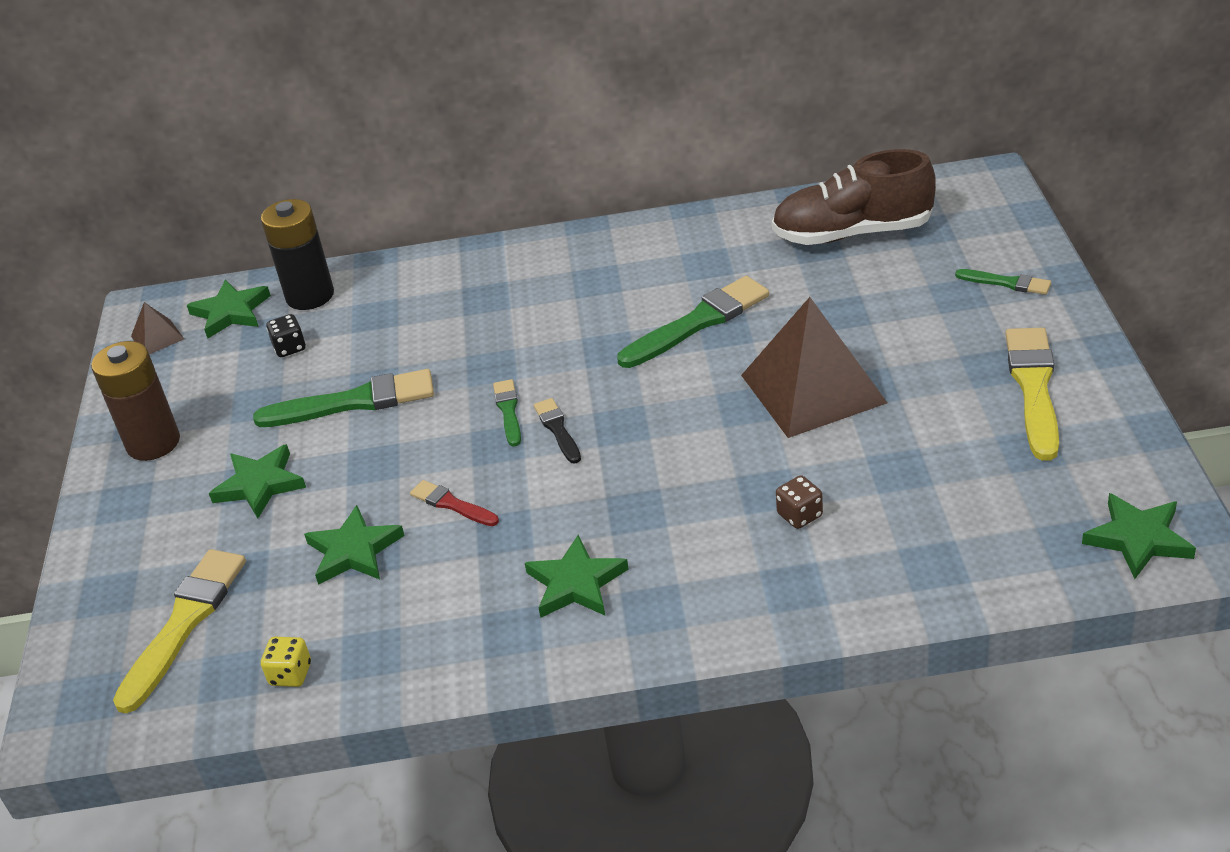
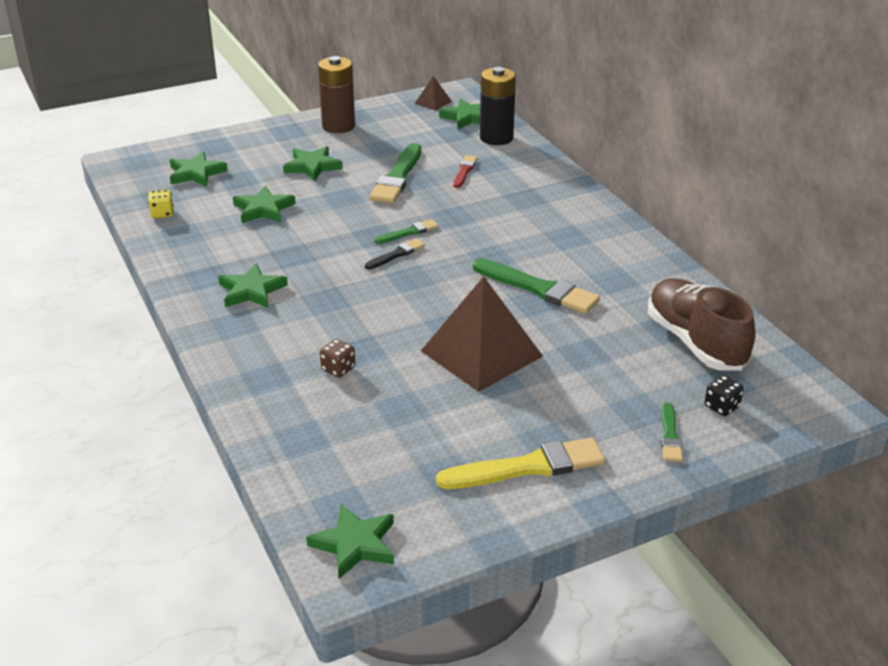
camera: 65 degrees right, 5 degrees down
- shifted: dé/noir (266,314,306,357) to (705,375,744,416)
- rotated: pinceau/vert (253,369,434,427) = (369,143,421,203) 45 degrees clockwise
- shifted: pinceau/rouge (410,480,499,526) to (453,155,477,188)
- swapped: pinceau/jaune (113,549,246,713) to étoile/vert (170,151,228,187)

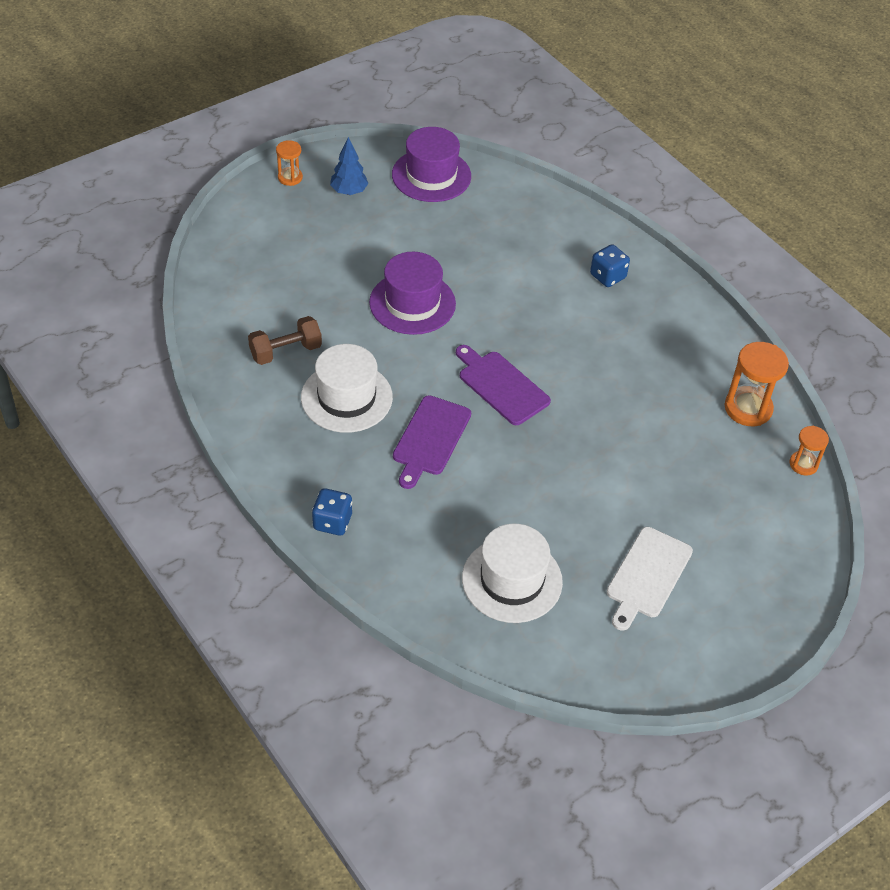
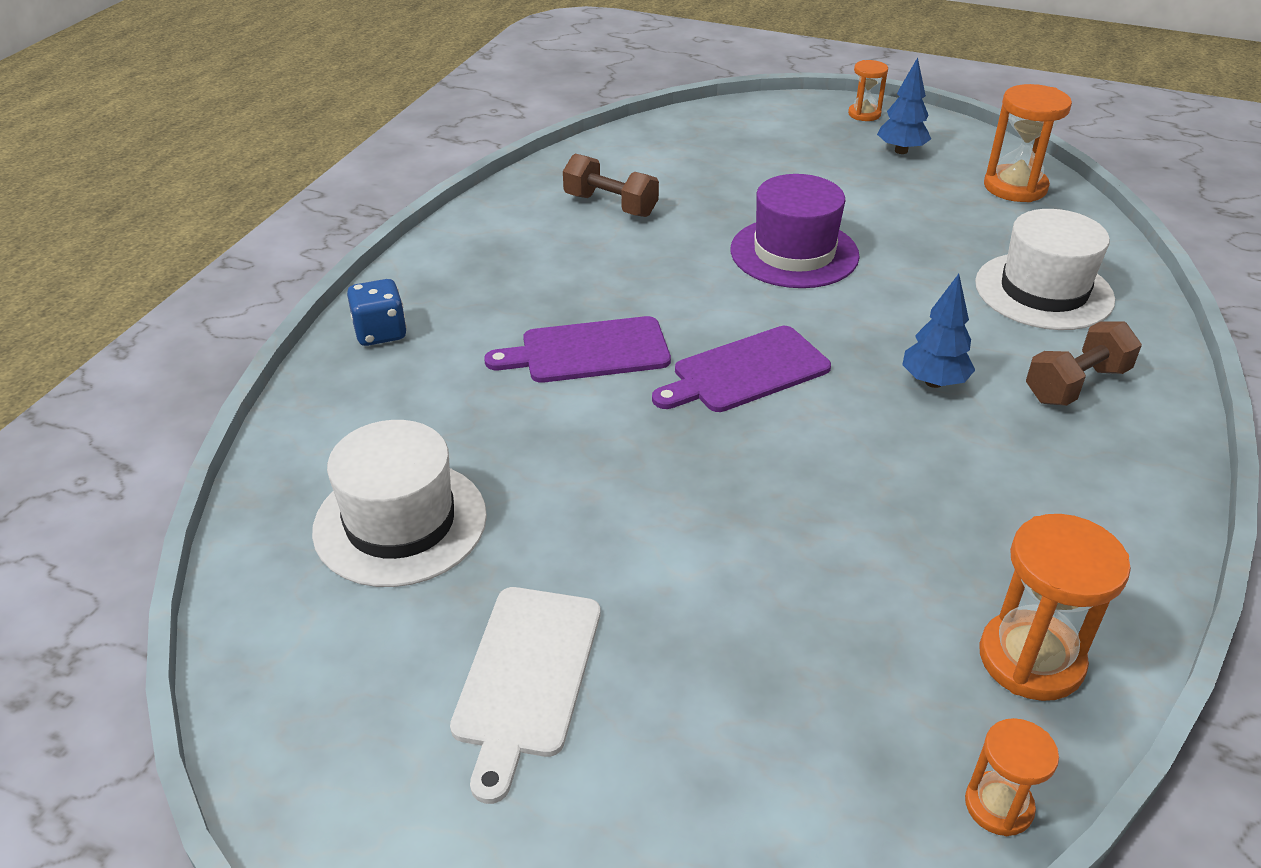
camera: 60 degrees right, 10 degrees down
- swapped: chapeau/violet (392,127,471,202) to sablier/orange (984,84,1072,202)
- swapped: dé/bleu (590,244,630,287) to haltère/marron (1026,321,1142,406)
- shifted: chapeau/blanc (301,344,393,433) to (975,209,1115,330)
- rotated: planche à découper/violet (456,345,551,425) = (652,326,831,412) 135 degrees counterclockwise
- rotated: planche à découper/blanc (606,527,693,631) = (450,587,601,804) 75 degrees counterclockwise
- new: arbre/bleu (902,274,975,388)

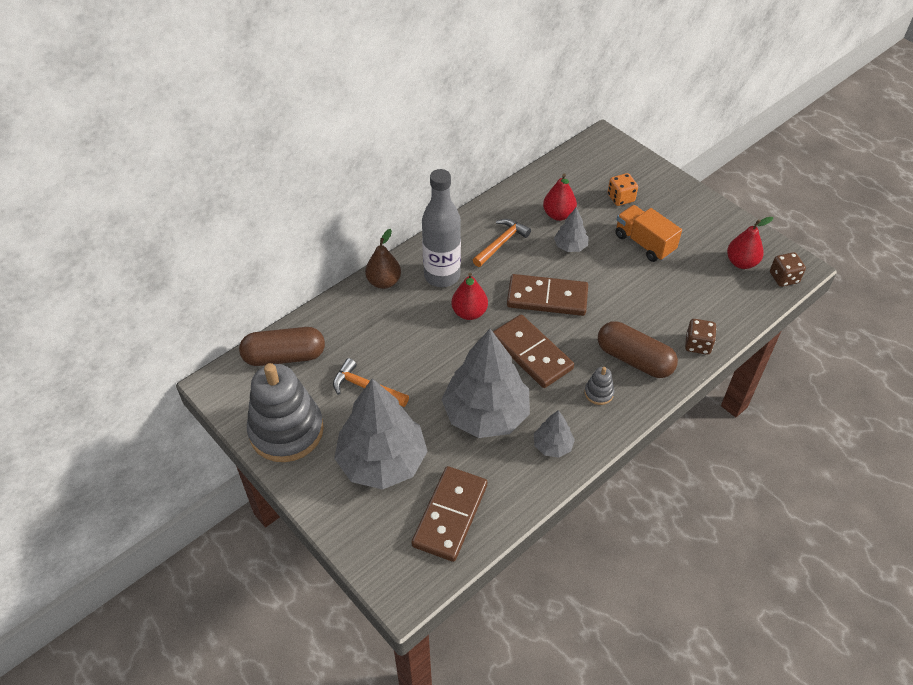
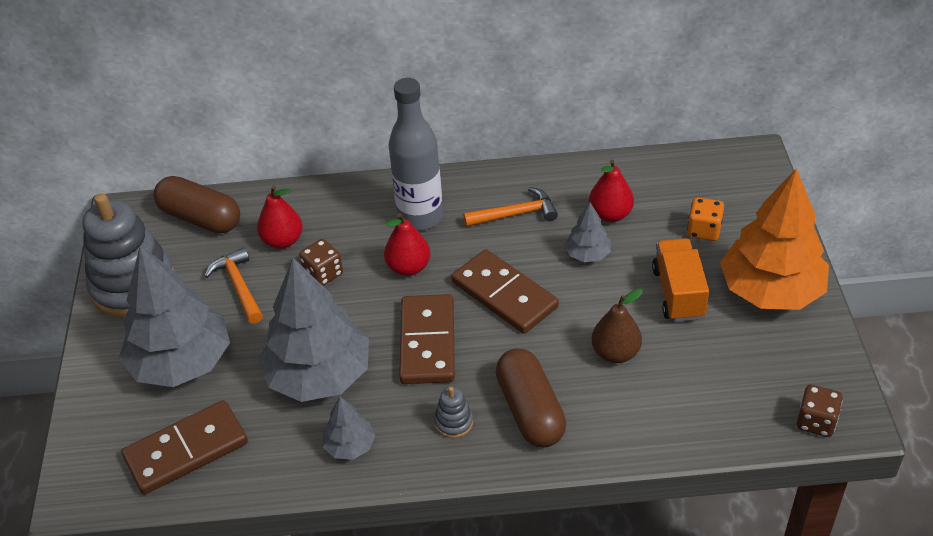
camera: 40 degrees right, 5 degrees down
- shifted: poire/rouge (727,217,773,269) to (257,186,303,249)
- shifted: poire/marron (365,229,401,289) to (591,289,643,363)
- shifted: dé/marron (685,319,716,355) to (299,239,343,286)
- new: arbre/orange (720,168,829,310)

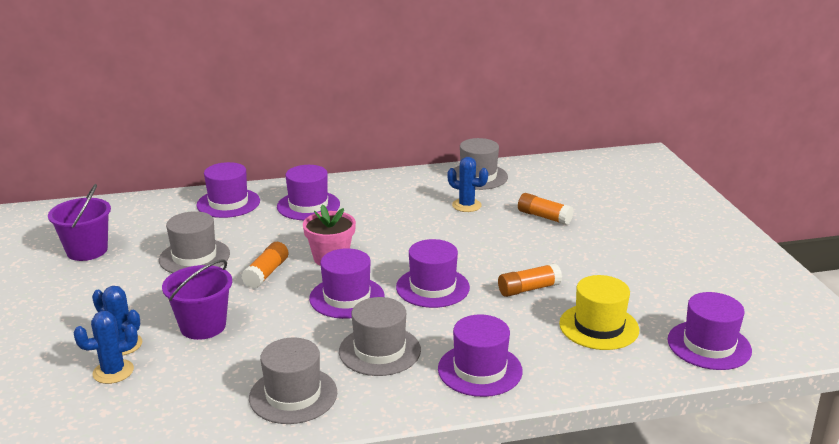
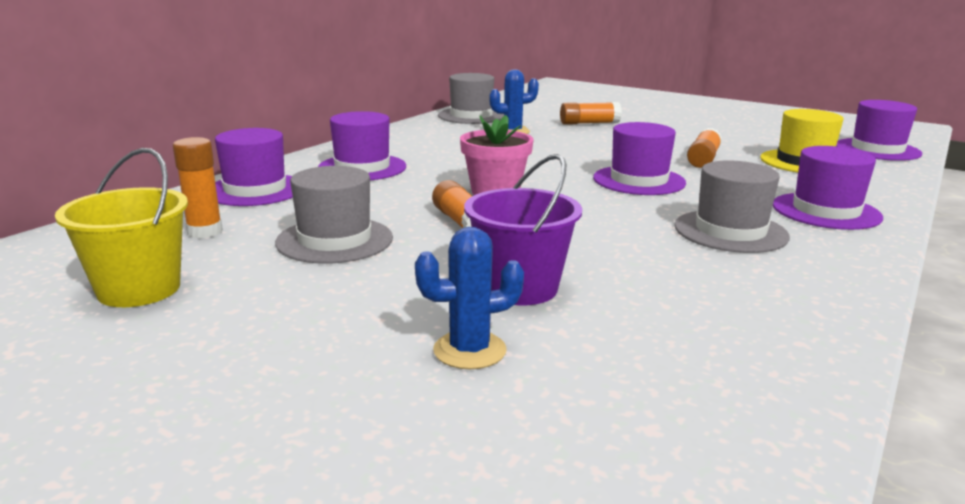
camera: 45 degrees left, 5 degrees down
- repainted: seau/violet (48,184,111,261) to seau/jaune (55,148,188,307)
- gone: chapeau/violet (309,248,384,319)
- gone: cactus/bleu (73,311,138,384)
- gone: chapeau/gris (249,337,337,424)
- new: bâton de colle/orange (173,137,223,238)

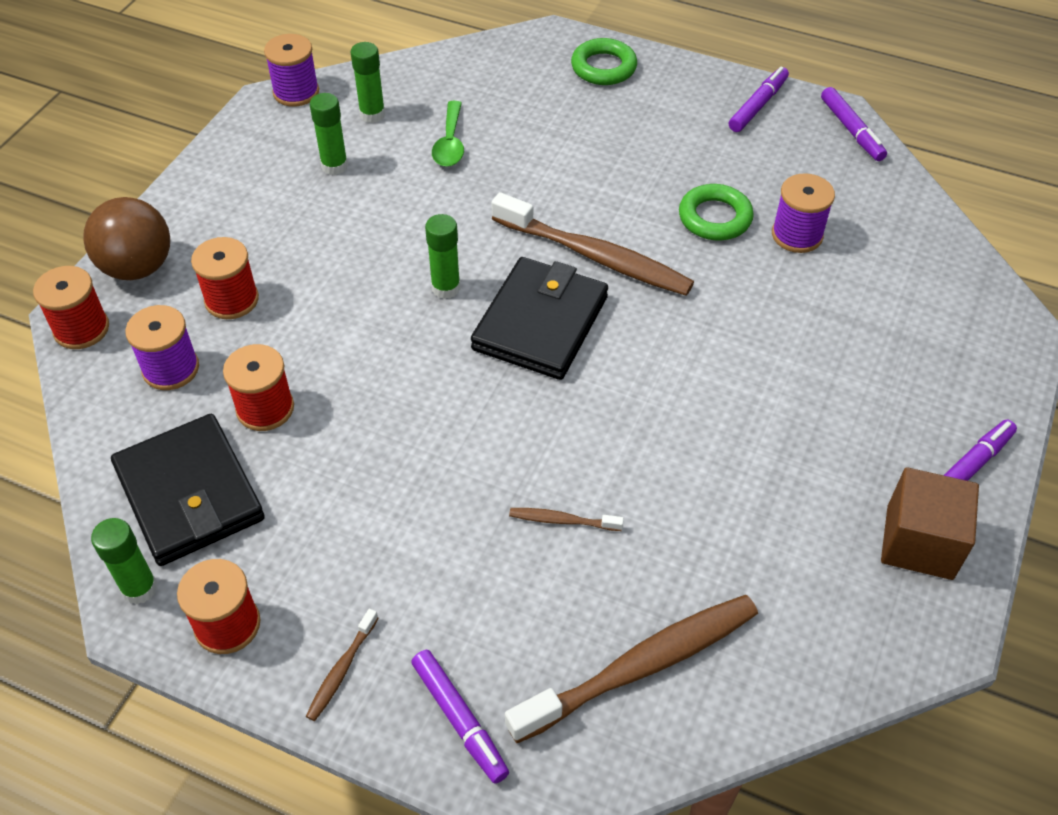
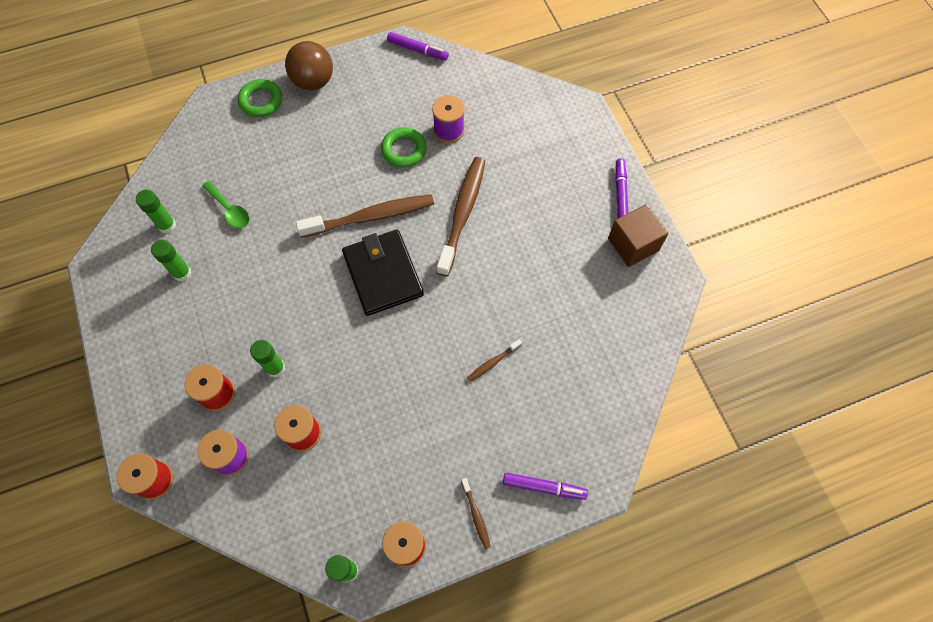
camera: 45 degrees left, 15 degrees up
- gone: bobine/violet (264,34,319,107)
- gone: feutre/violet (729,67,789,132)
- shifted: balle/marron (83,197,170,280) to (285,41,333,91)
- shifted: bâton de colle/vert (425,214,460,299) to (250,340,285,378)
- gone: portefeuille/noir (111,414,265,566)
- shifted: brosse à dents/marron (505,595,758,743) to (437,157,485,276)

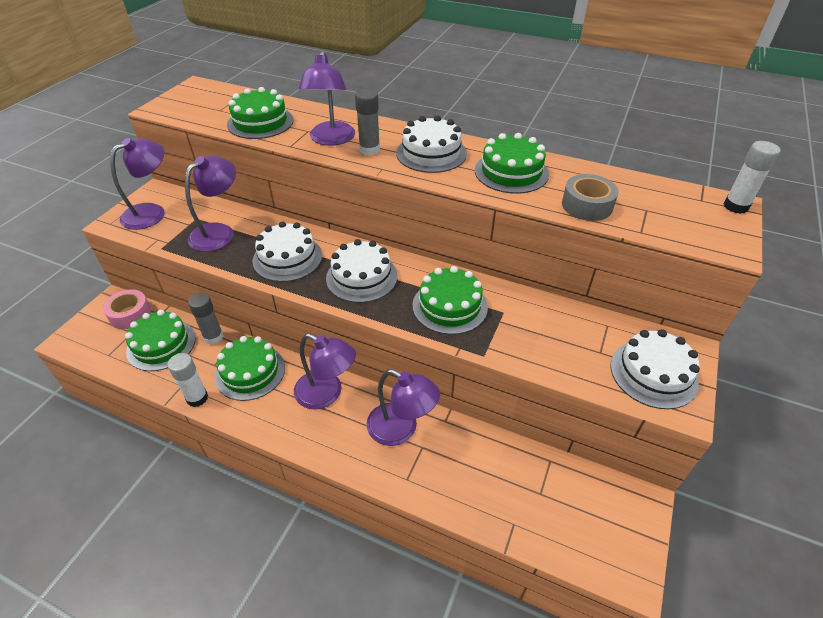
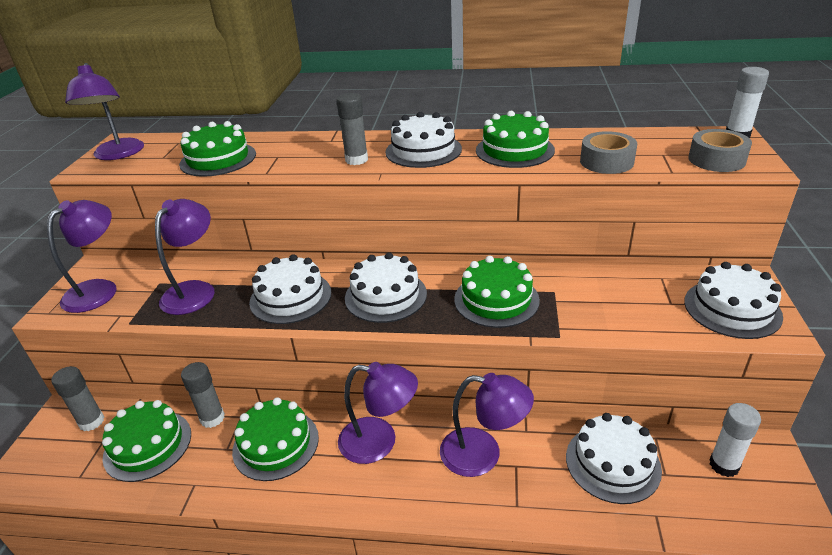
camera: 15 degrees left, 10 degrees down
- shifted: lampe/violet (299,51,355,146) to (65,63,144,160)
- swapped: ruban adhésif/rose (103,289,151,329) to bâton de colle/gris (51,366,104,431)
- shifted: bâton de colle/blanc (168,353,208,407) to (709,403,761,477)
- new: ruban adhésif/gris (688,129,752,172)
- new: gâteau/blanc (566,413,662,504)

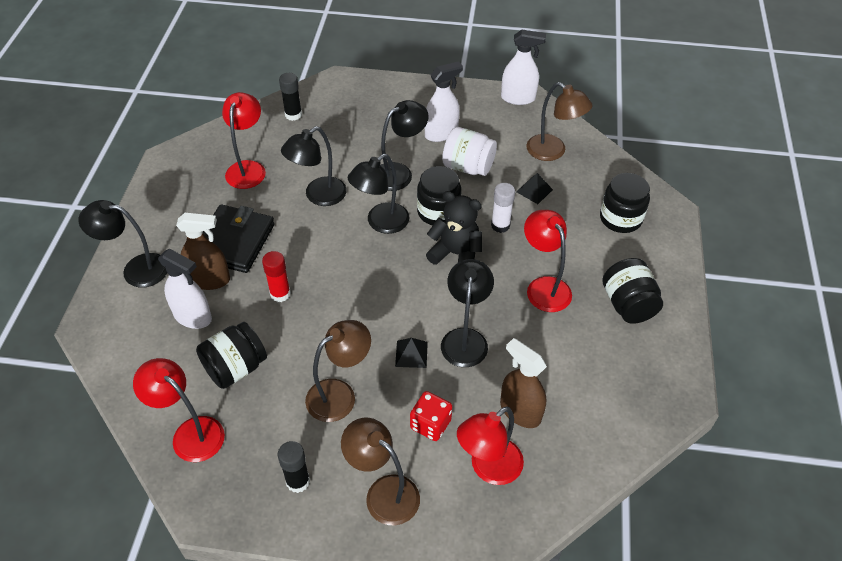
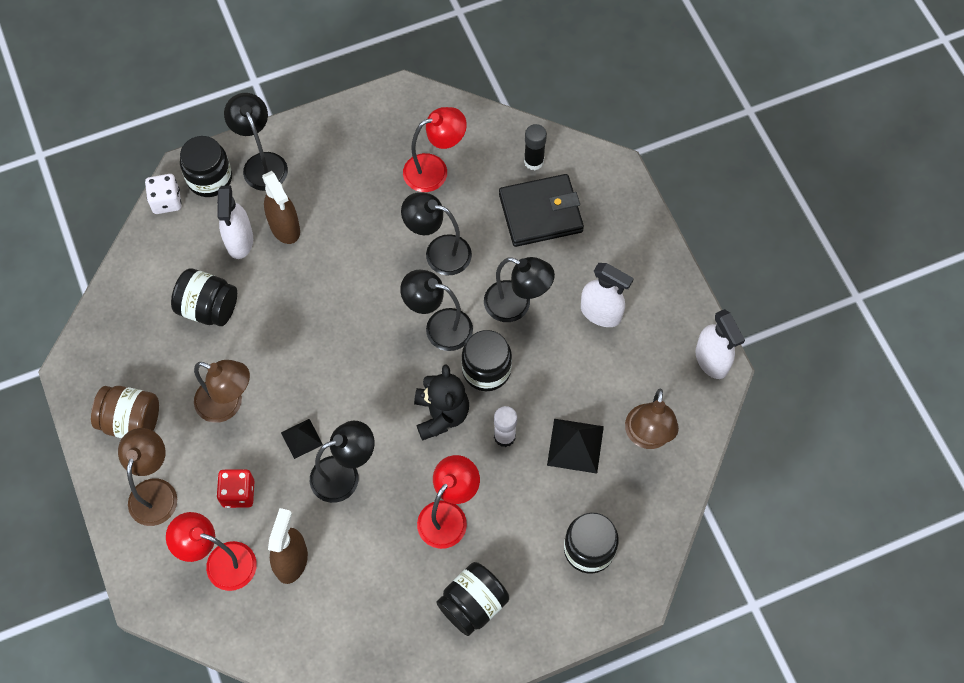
camera: 60 degrees right, 15 degrees up
- gone: bocal/blanc (442,127,497,176)
- scaled: pyramide/noir (517,173,553,204) = (547,419,604,474) x1.59
- shifted: portefeuille/noir (203,204,275,273) to (499,174,584,247)
- gone: bâton de colle/rouge (262,251,291,302)
- gone: lampe/rouge (133,358,225,462)
- swapped: bâton de colle/noir (278,441,310,493) to bocal/marron (91,386,159,438)
- new: bocal/noir (180,136,232,197)
- new: dé/blanc (145,174,182,214)

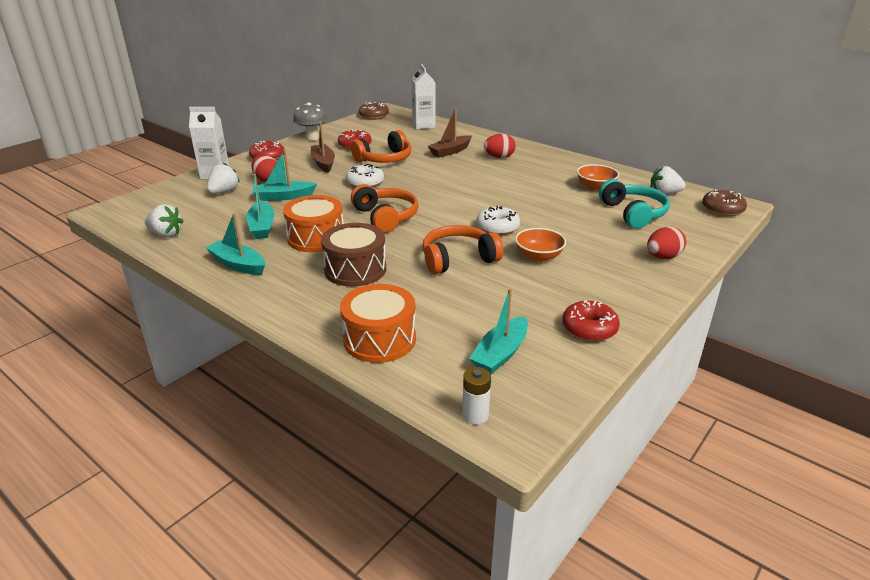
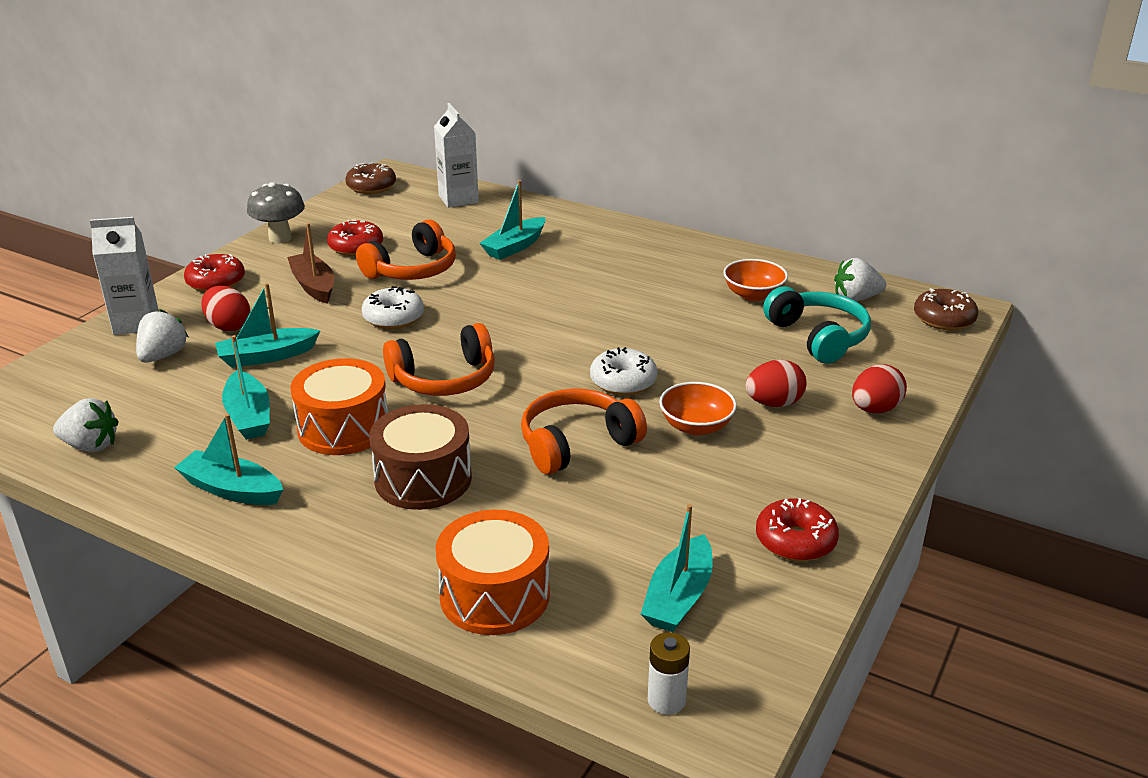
camera: 10 degrees left, 0 degrees up
- repainted: bateau/marron (428,108,472,158) to bateau/turquoise (480,180,545,260)
- shifted: œuf/rouge (484,134,516,158) to (746,360,807,407)
- rotated: casque audio/orange (351,184,418,233) = (383,323,495,396) 105 degrees clockwise

